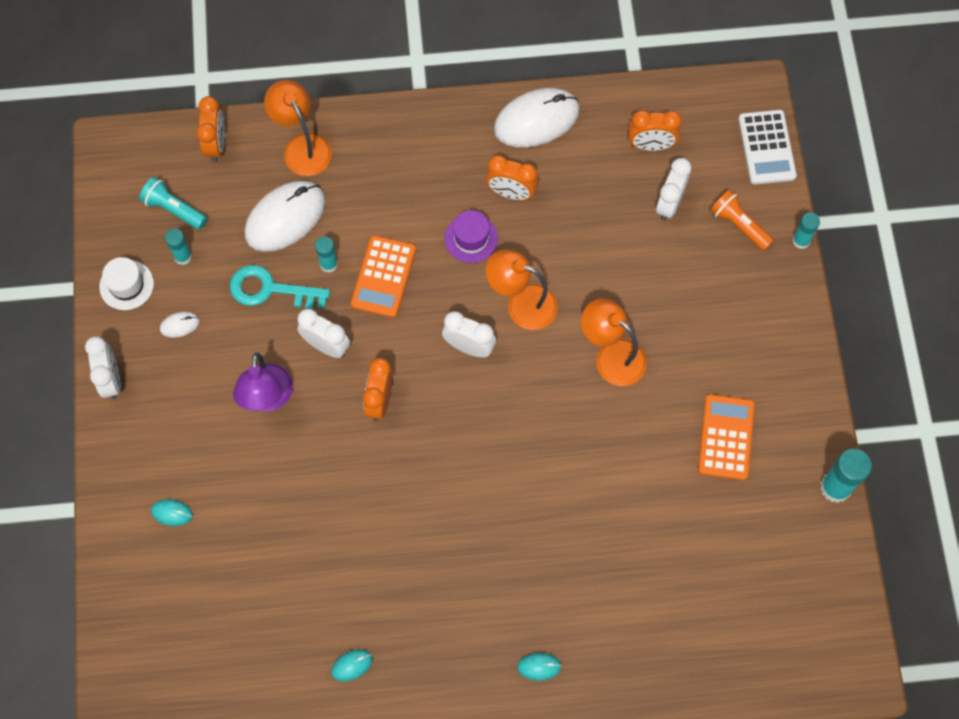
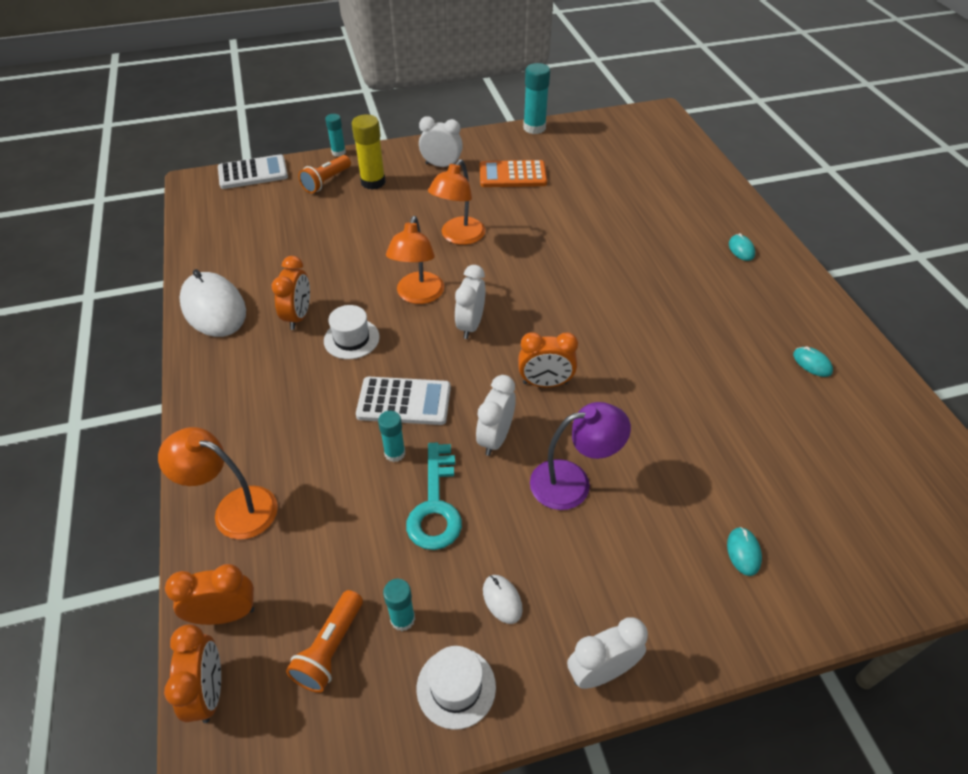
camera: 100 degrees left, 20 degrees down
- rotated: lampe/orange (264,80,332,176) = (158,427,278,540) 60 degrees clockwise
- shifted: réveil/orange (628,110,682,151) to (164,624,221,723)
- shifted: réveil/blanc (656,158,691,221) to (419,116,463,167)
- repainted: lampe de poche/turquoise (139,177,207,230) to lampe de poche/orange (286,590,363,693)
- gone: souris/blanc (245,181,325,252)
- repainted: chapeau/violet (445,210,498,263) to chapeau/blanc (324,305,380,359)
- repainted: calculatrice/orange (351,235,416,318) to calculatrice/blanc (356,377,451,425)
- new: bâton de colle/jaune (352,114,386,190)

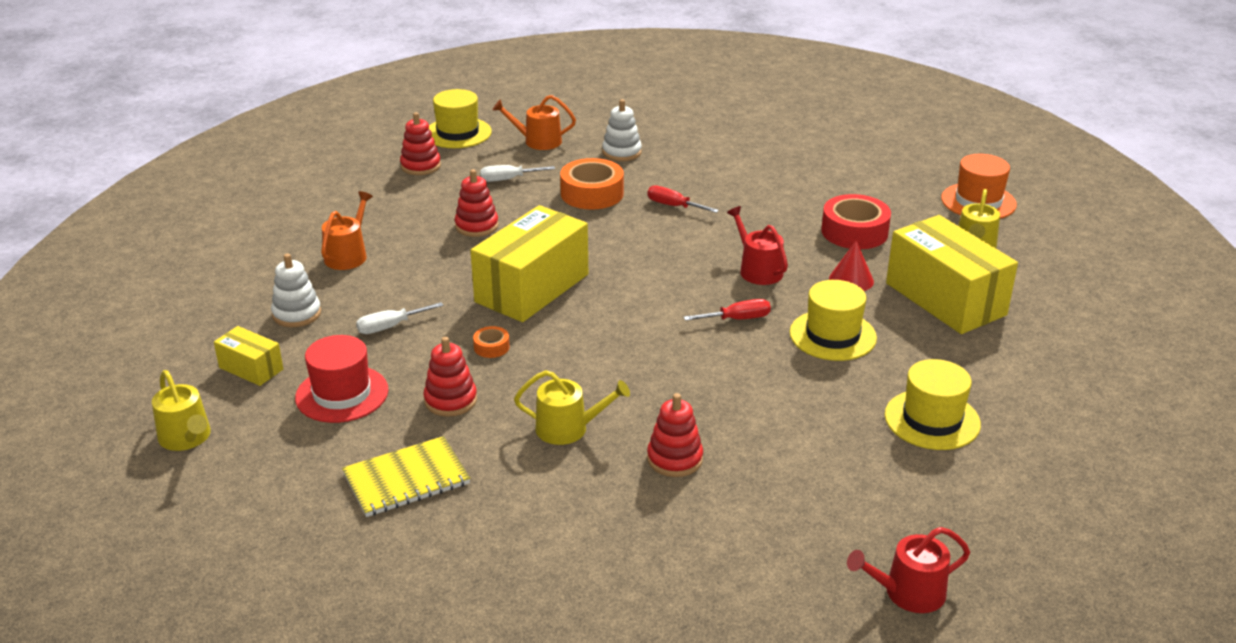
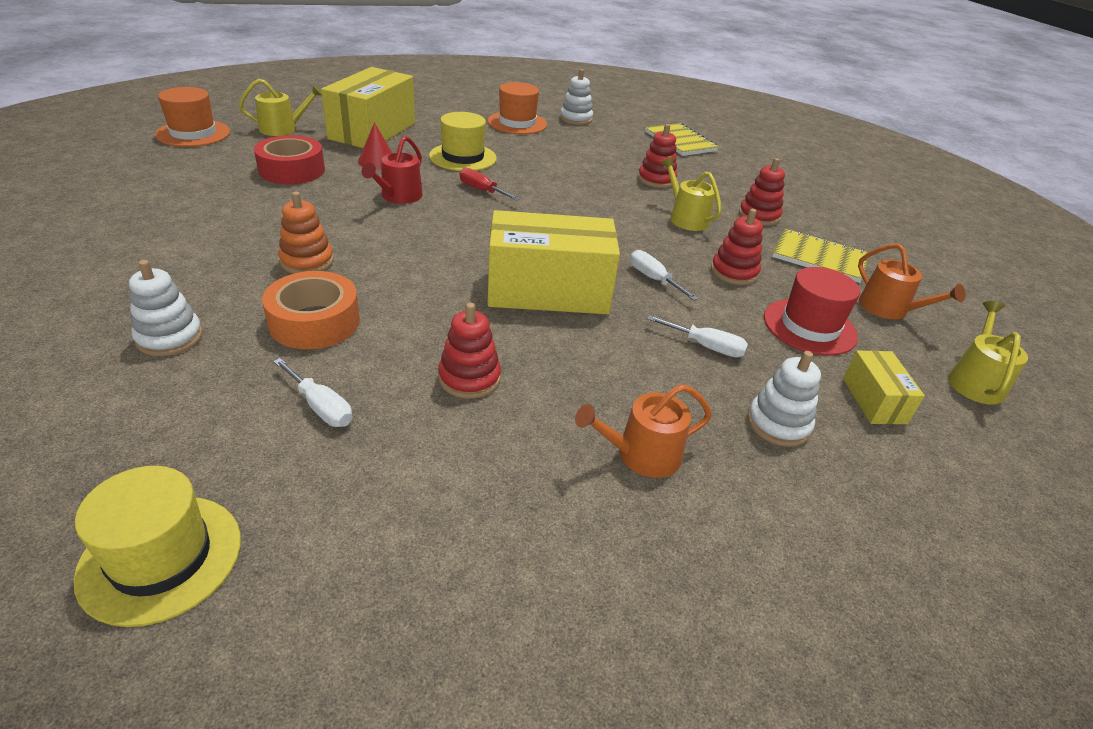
camera: 130 degrees left, 5 degrees up
- shifted: arrosoir/orange (493,95,576,150) to (858,243,965,319)
- shifted: jouet à empiler/rouge (400,112,441,175) to (739,158,785,226)
- swapped: tournevis/rouge (648,185,719,213) to jouet à empiler/orange (278,191,333,274)
- swapped: ruban adhésif/orange (473,326,510,358) to tournevis/blanc (630,250,699,301)
- repainted: chapeau/jaune (885,359,981,450) to chapeau/orange (488,82,547,134)
- gone: arrosoir/rouge (847,527,970,613)
- new: jouet à empiler/blanc (560,69,593,125)
- new: carnet/jaune (645,123,719,156)

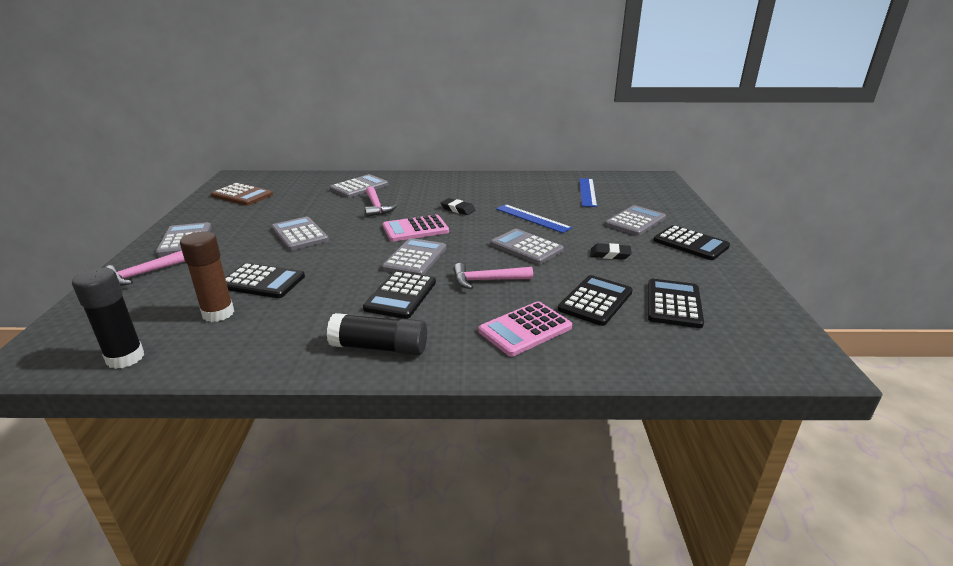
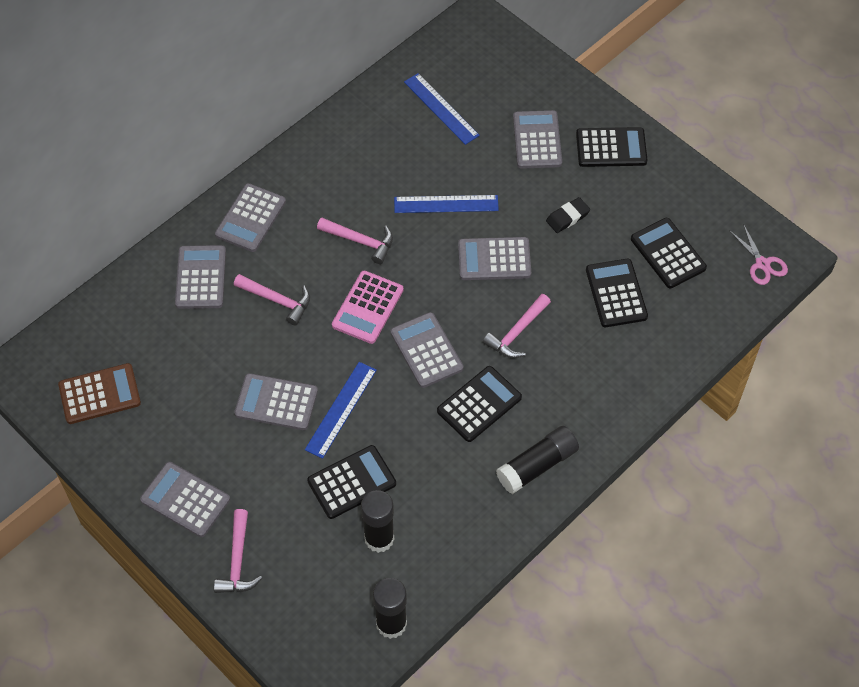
camera: 45 degrees left, 30 degrees up
- swapped: gomme/noir (441,198,475,215) to marteau/rose (317,217,393,264)
- repainted: bâton de colle/marron (180,231,234,322) to bâton de colle/noir (361,490,394,553)
- rotated: calculatrice/noir (363,271,436,319) = (437,366,522,442) 105 degrees counterclockwise
- gone: calculatrice/rose (479,301,572,357)
- new: calculatrice/gris (215,183,286,252)
- new: ciseaux/rose (729,224,788,285)
- new: règle/bleu (305,362,377,459)

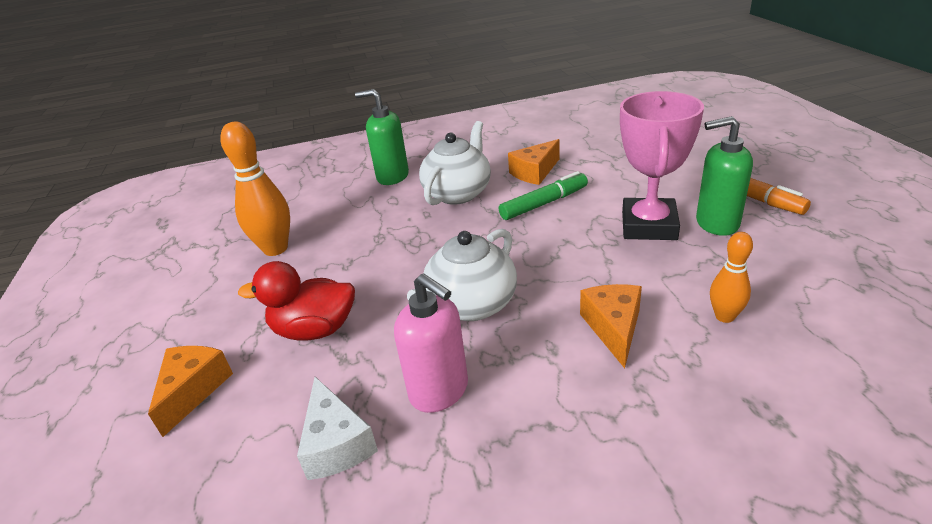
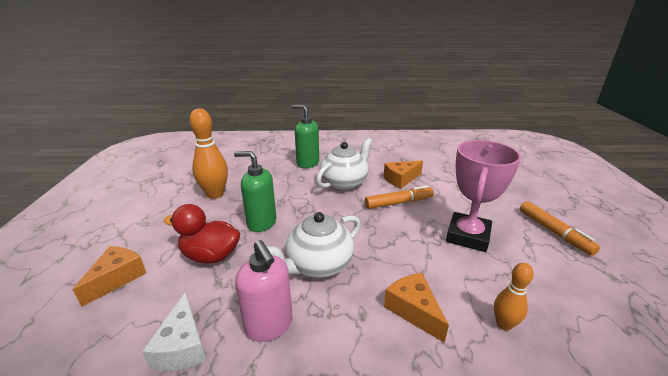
camera: 10 degrees right, 5 degrees down
- shifted: distributeur de savon/vert (696,116,753,236) to (234,151,276,232)
- repainted: feutre/vert (499,171,588,220) to feutre/orange (365,185,434,209)
- rotated: fromage/orange (580,284,642,368) = (384,273,449,343) 45 degrees counterclockwise

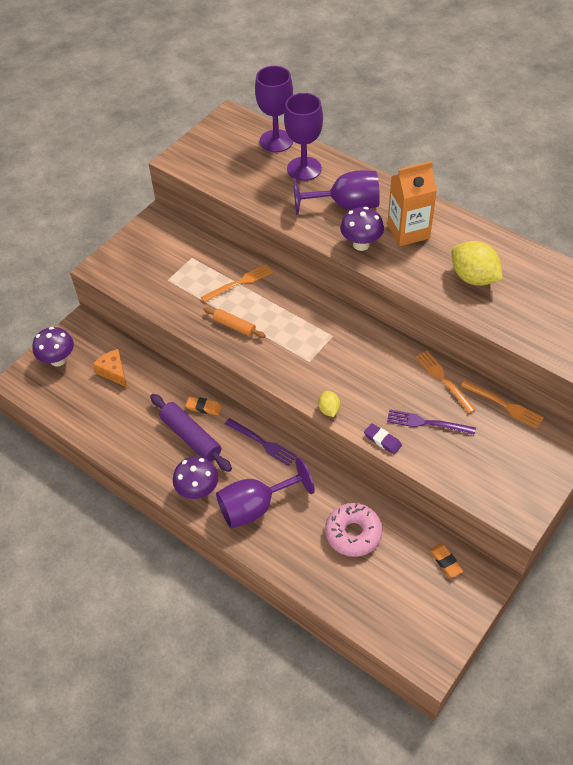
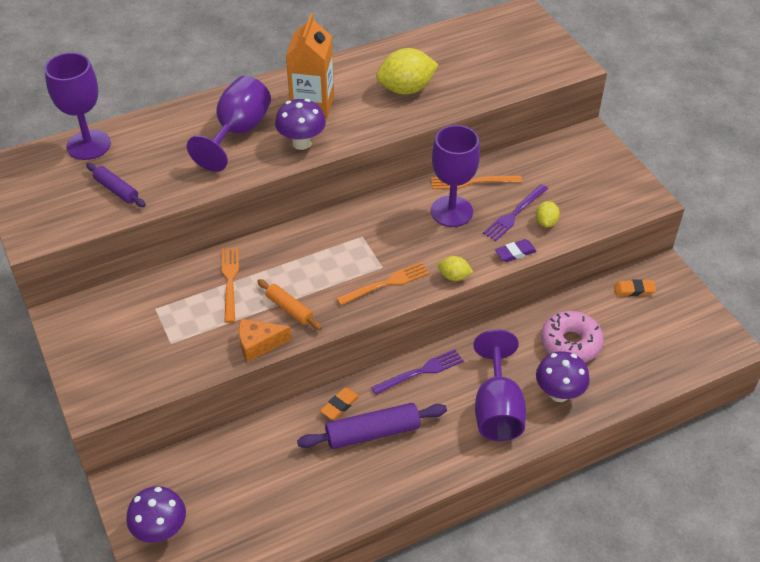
camera: 65 degrees left, 5 degrees down
- shifted: verre à pied/violet (284,93,323,181) to (431,125,480,227)
- rotated: rouleau à pâtisserie/orange (203,307,266,338) = (257,279,322,330) 75 degrees clockwise
- shifted: fromage/orange (93,349,127,387) to (239,319,292,362)
- shifted: fourchette/orange (461,380,544,429) to (336,262,430,305)
- shifted: champignon/violet (173,456,218,499) to (536,351,590,402)
- new: rouleau à pâtisserie/violet (86,163,146,207)
- new: citron/jaune (536,201,560,227)

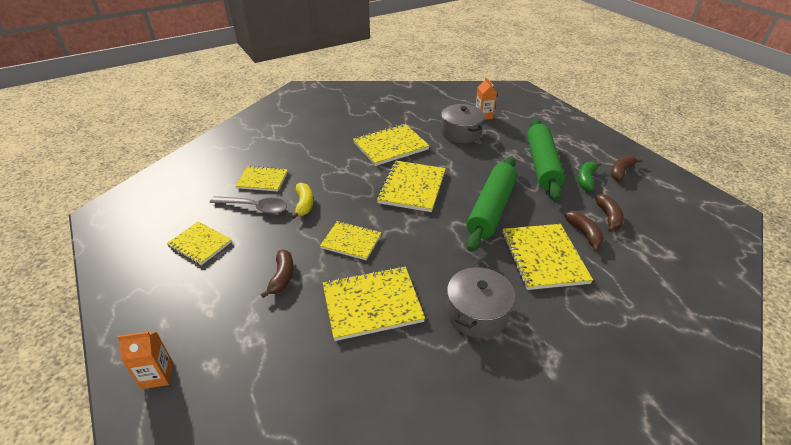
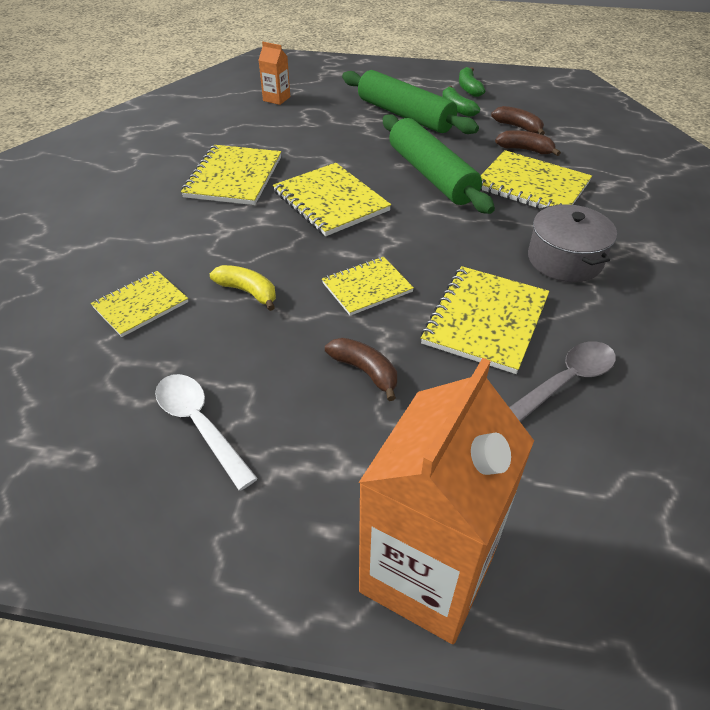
camera: 50 degrees left, 5 degrees up
- gone: marmite/gris (441,104,485,143)
- repainted: banane/marron (611,156,642,181) to banane/vert (459,67,485,97)
- shifted: cuillère/gris (210,196,287,214) to (509,341,616,422)
- swapped: carnet/jaune (166,221,232,265) to cuillère/blanc (155,374,258,491)
- scaled: brique de lait/orange (117,332,173,389) = (359,358,534,644) x2.30

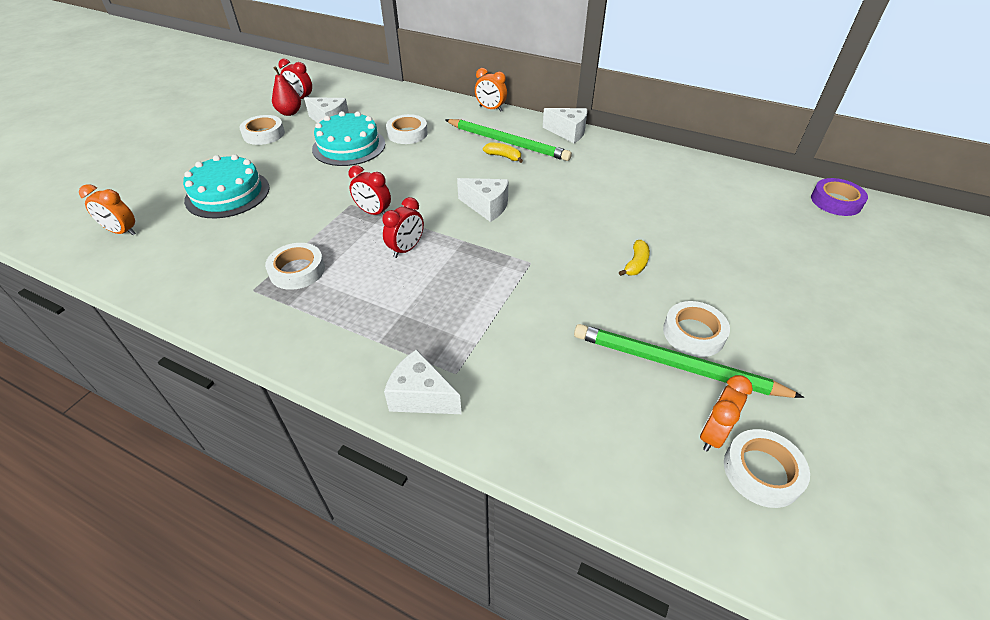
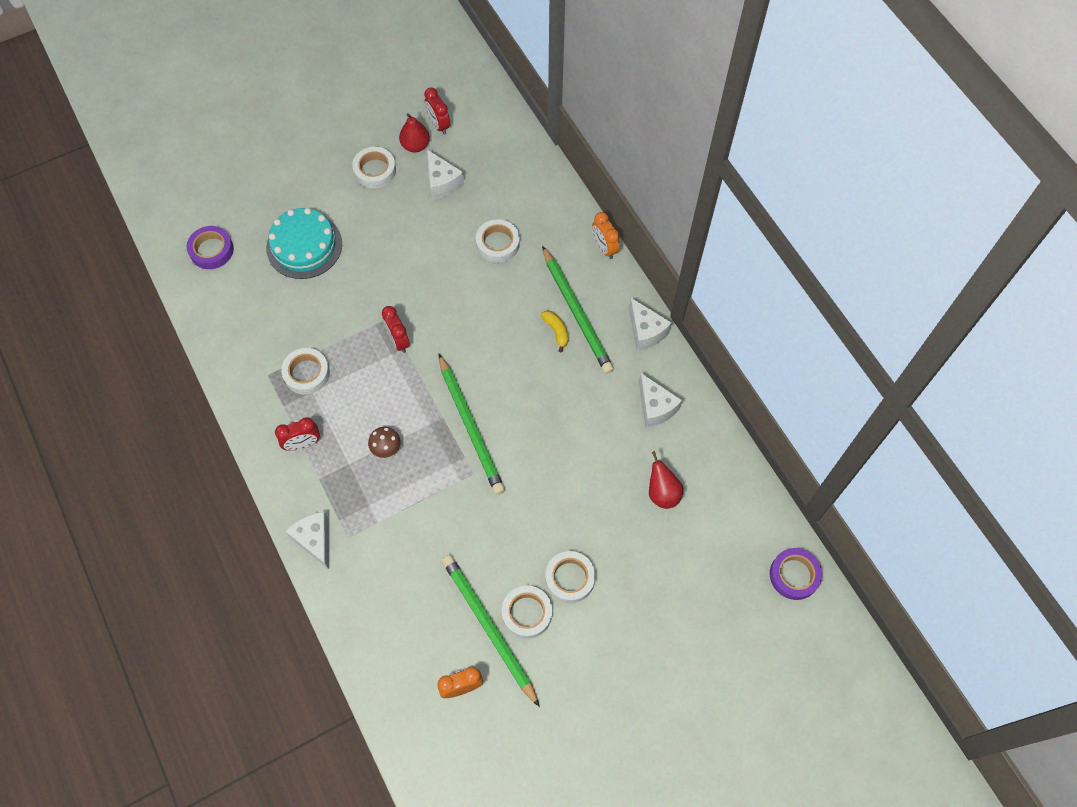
camera: 35 degrees right, 20 degrees up
- gone: gâteau/turquoise (312,111,385,166)
- shifted: fromage/blanc (457,178,508,222) to (639,373,682,428)
- swapped: réveil/orange (79,184,136,235) to ruban adhésif/violet (187,226,234,269)
- shifted: réveil/rouge (382,197,424,258) to (275,417,320,451)
- gone: banane/jaune (619,240,650,276)
- shifted: ruban adhésif/blanc (724,429,810,508) to (545,551,595,603)
- new: crayon/vert (438,353,505,495)
- new: champignon/marron (368,427,401,458)
- new: poire/rouge (649,451,684,509)

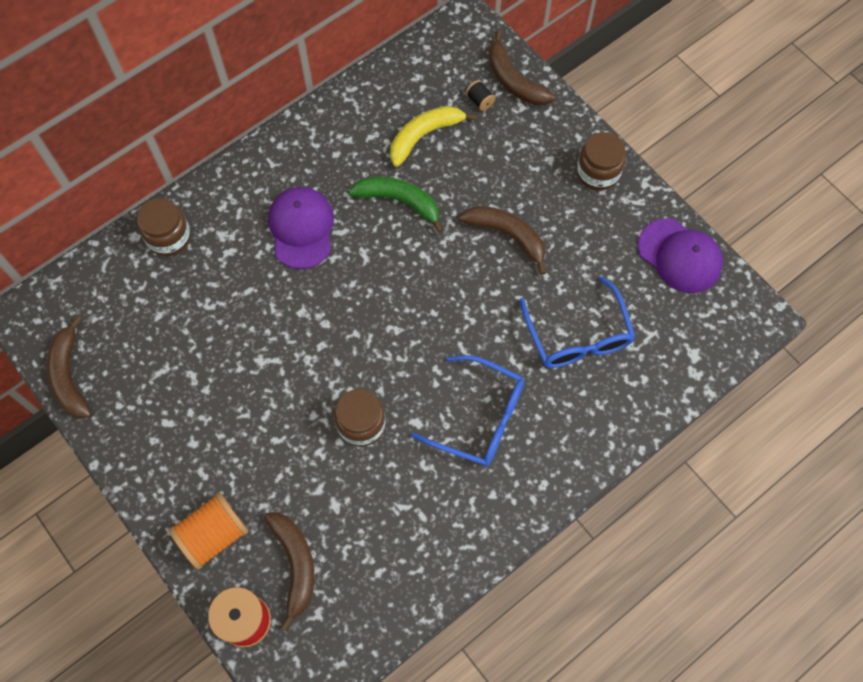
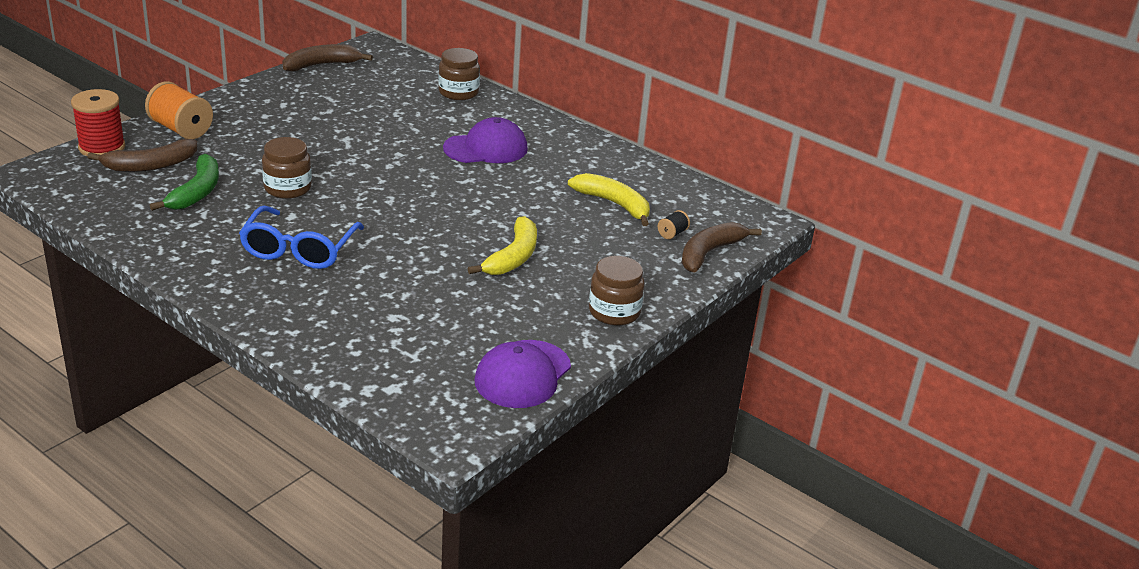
camera: 75 degrees right, 35 degrees down
- shifted: banane/vert (349,177,443,233) to (150,154,219,211)
- repainted: banane/marron (459,206,547,275) to banane/jaune (468,216,537,275)
- gone: lunettes/bleu (519,276,635,368)

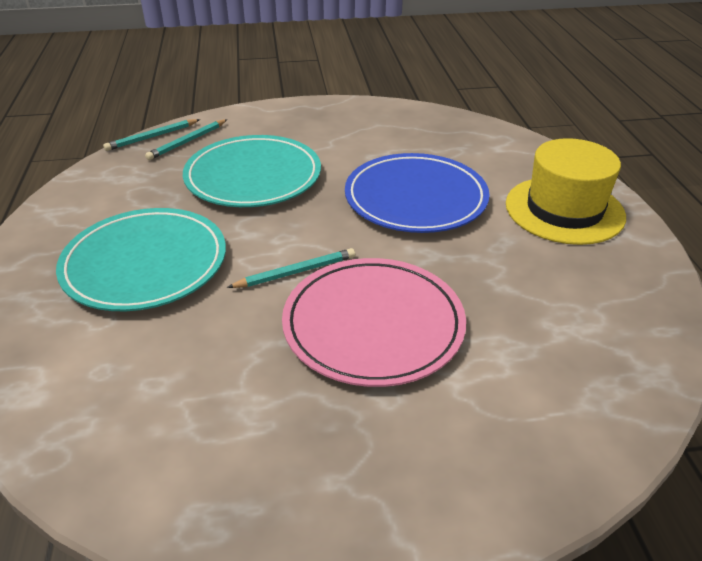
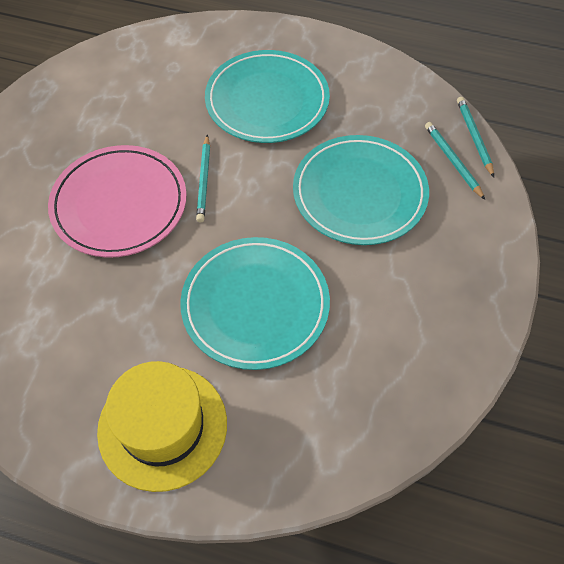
camera: 115 degrees right, 20 degrees up
- repainted: assiette/bleu (345,153,490,233) to assiette/turquoise (180,237,330,370)

